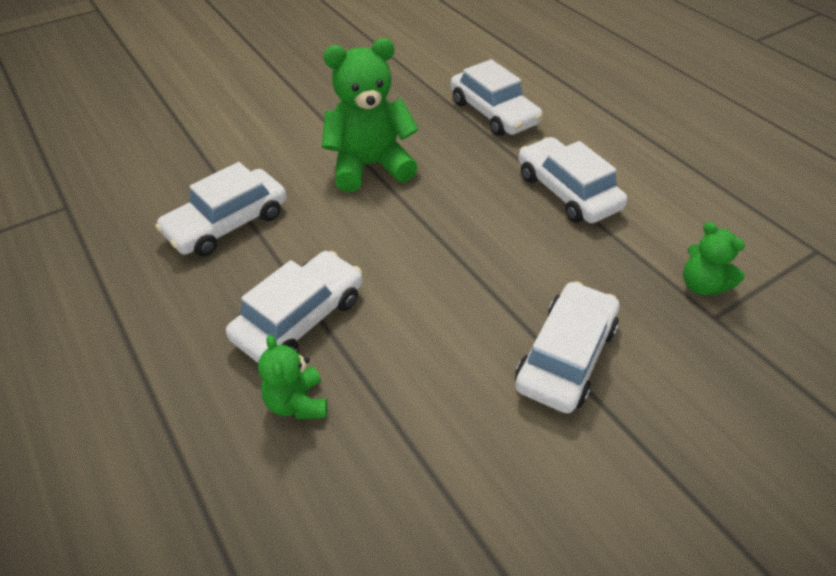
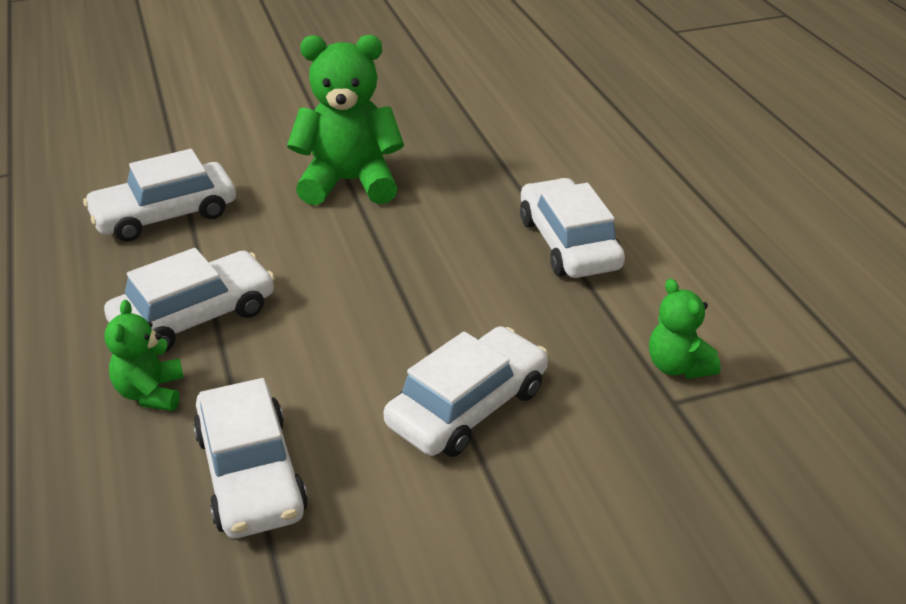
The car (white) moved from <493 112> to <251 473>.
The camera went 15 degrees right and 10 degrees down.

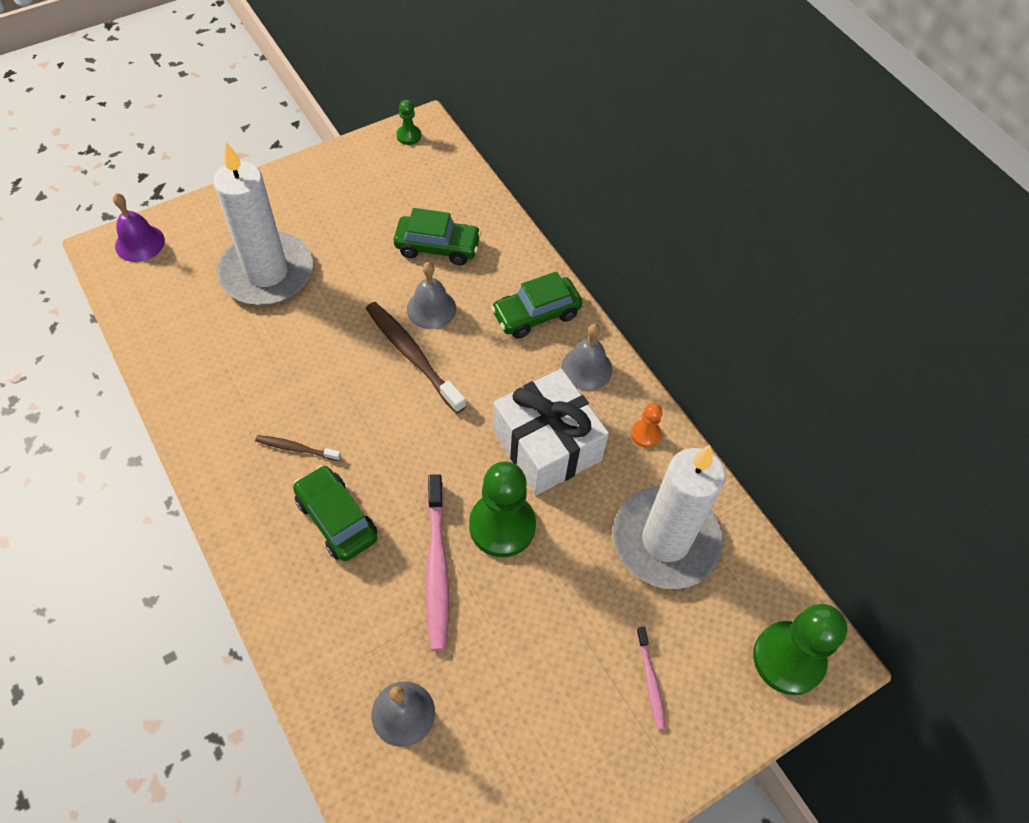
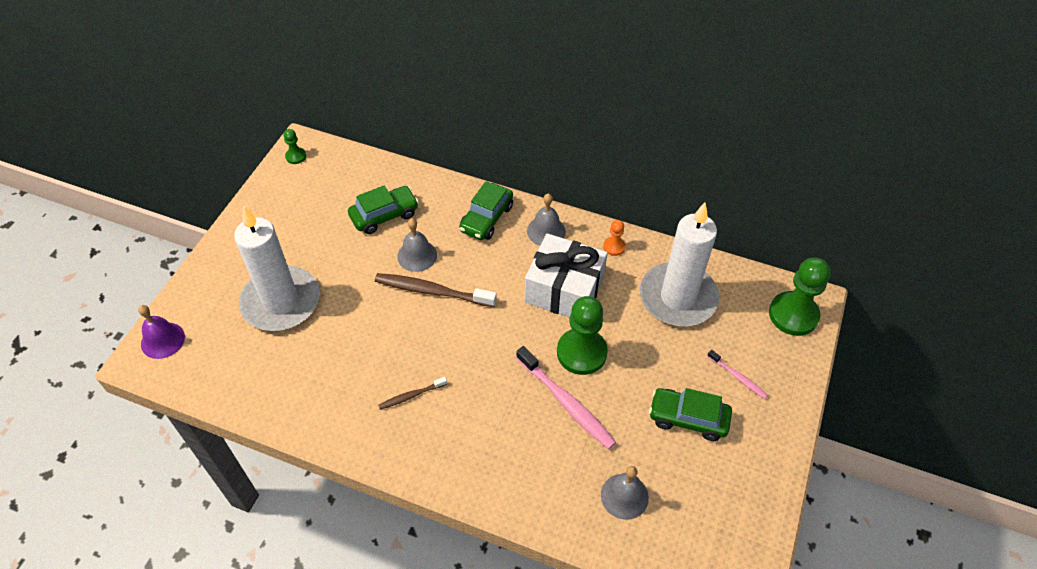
The car (green) moved from <336 519> to <688 418>.
The camera went 35 degrees left and 5 degrees down.

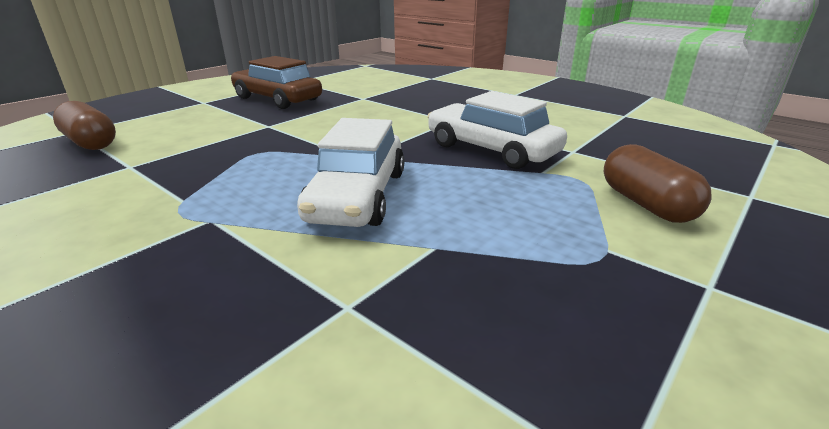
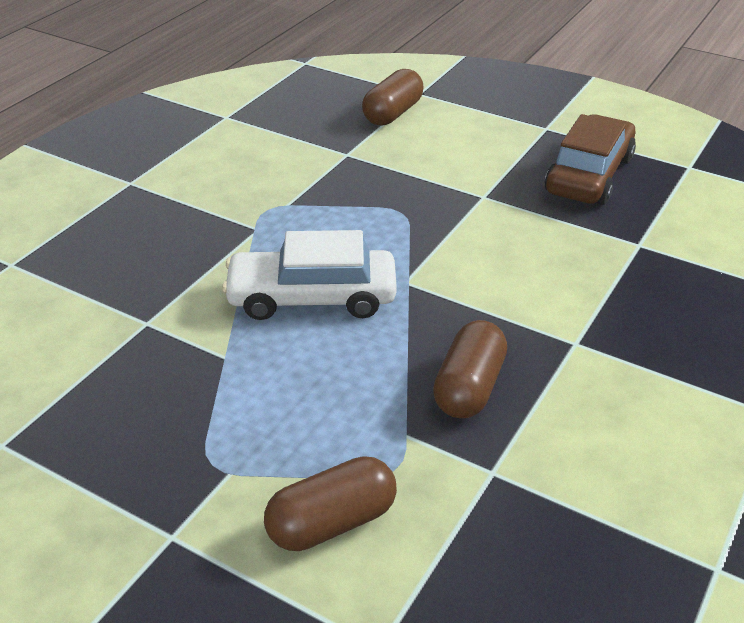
The car (white) at <491 149> was replaced by the capsule (brown) at <469 387>.
The camera went 80 degrees right and 10 degrees up.

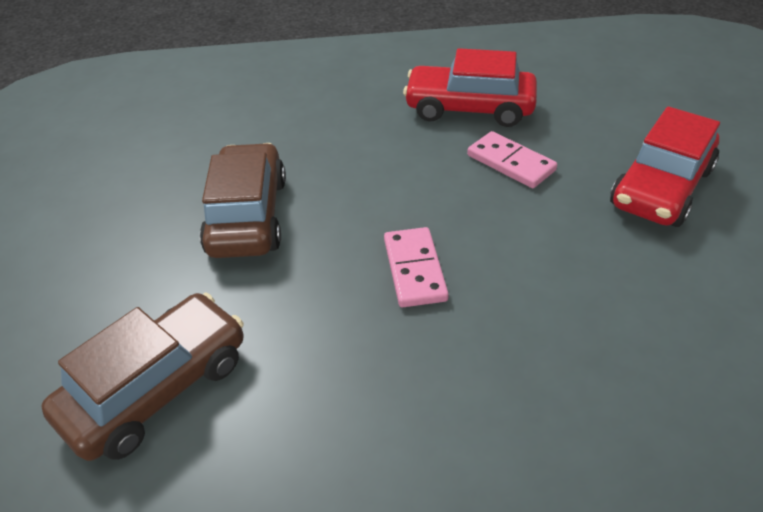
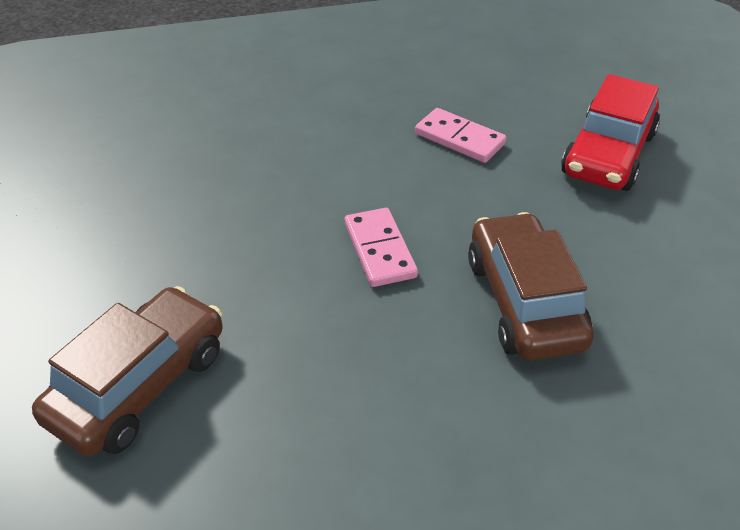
The car (brown) moved from <248 216> to <524 302>.
The car (red) at <469 108> disappeared.
The camera went 10 degrees left and 0 degrees up.

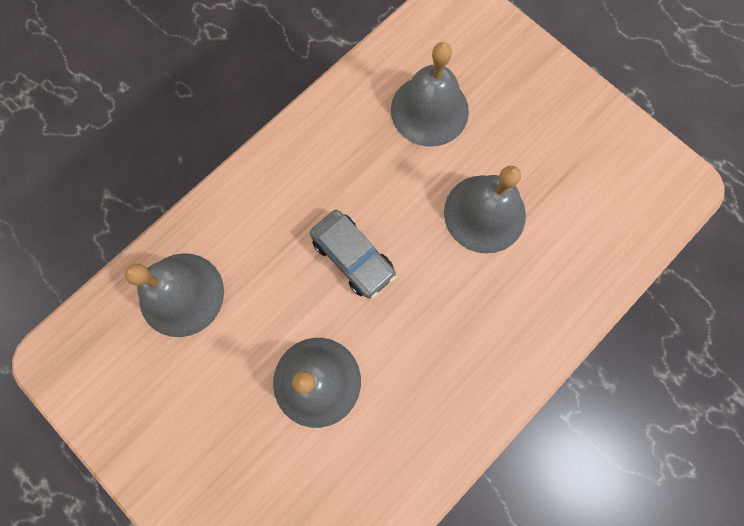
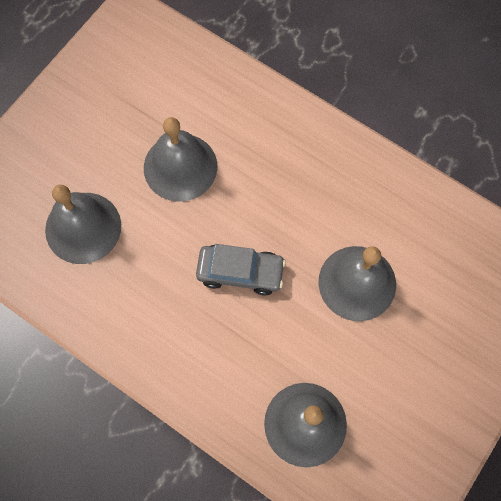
The car (grey) at <353 257> turned 60 degrees clockwise.
The camera went 100 degrees left and 5 degrees down.

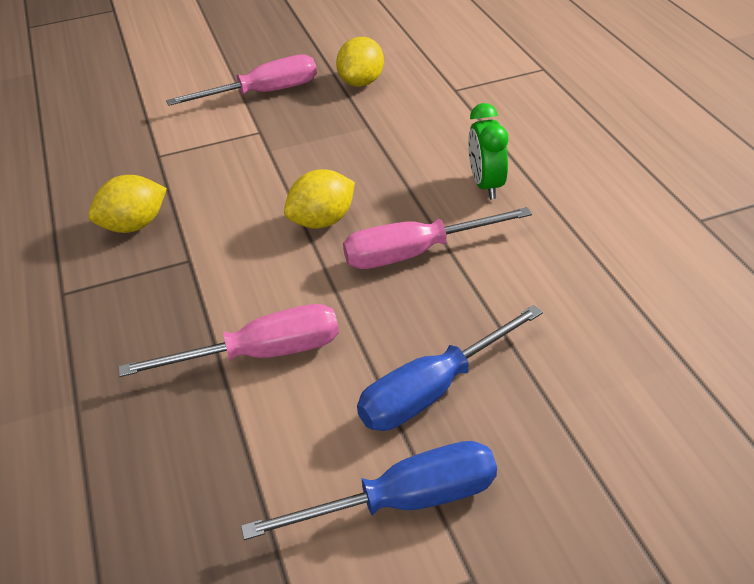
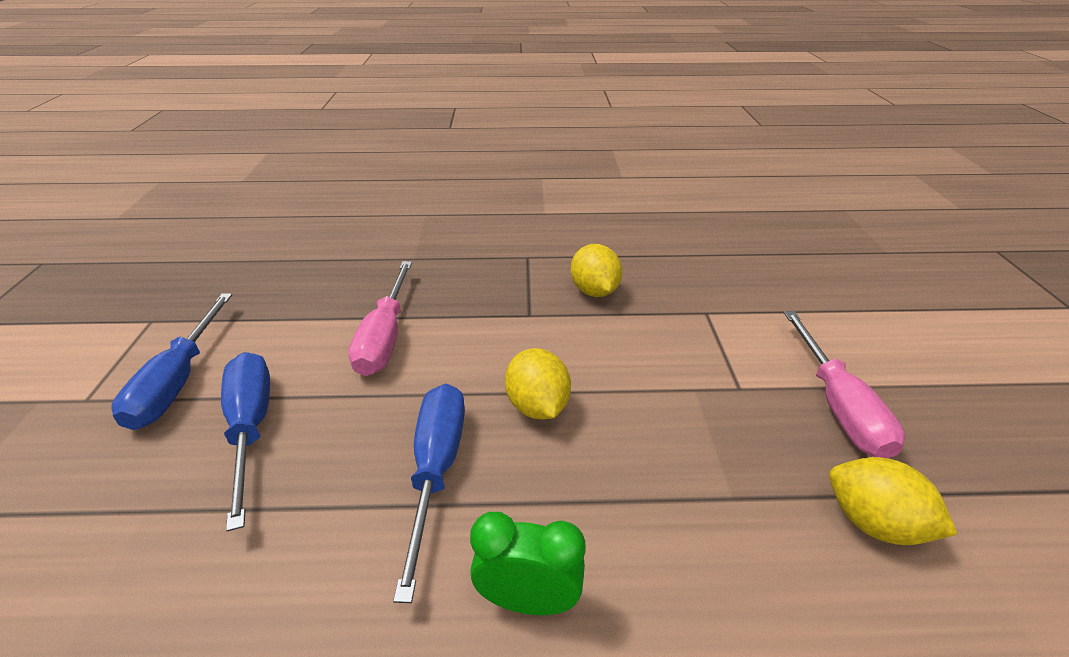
The screwdriver (pink) at <415 253> became the screwdriver (blue) at <436 470>.
The camera went 105 degrees right and 5 degrees down.

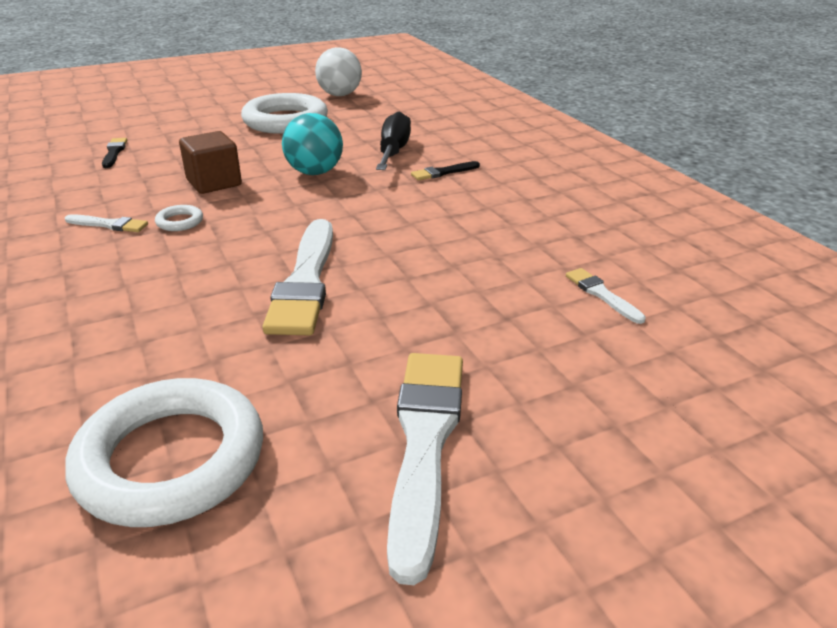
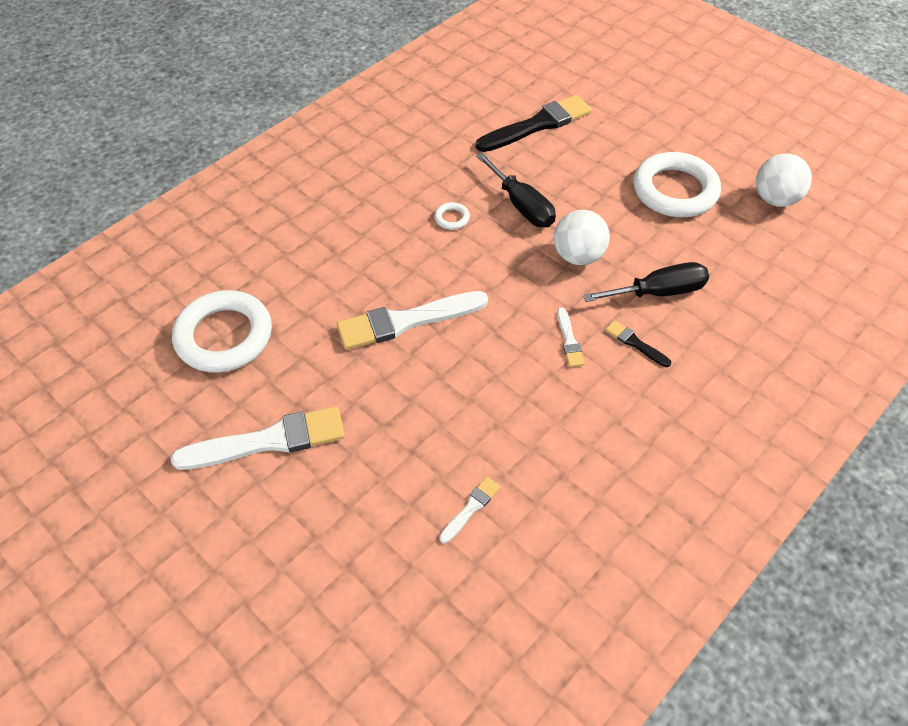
The brush (white) moved from <109 225> to <569 340>.
The brush (black) at <114 152> changed to 2.14 times the size.
The cube (brown) at <214 183> was replaced by the screwdriver (black) at <521 205>.
The ball (turquoise) at <314 172> became the ball (white) at <578 256>.
The camera went 70 degrees right and 20 degrees up.

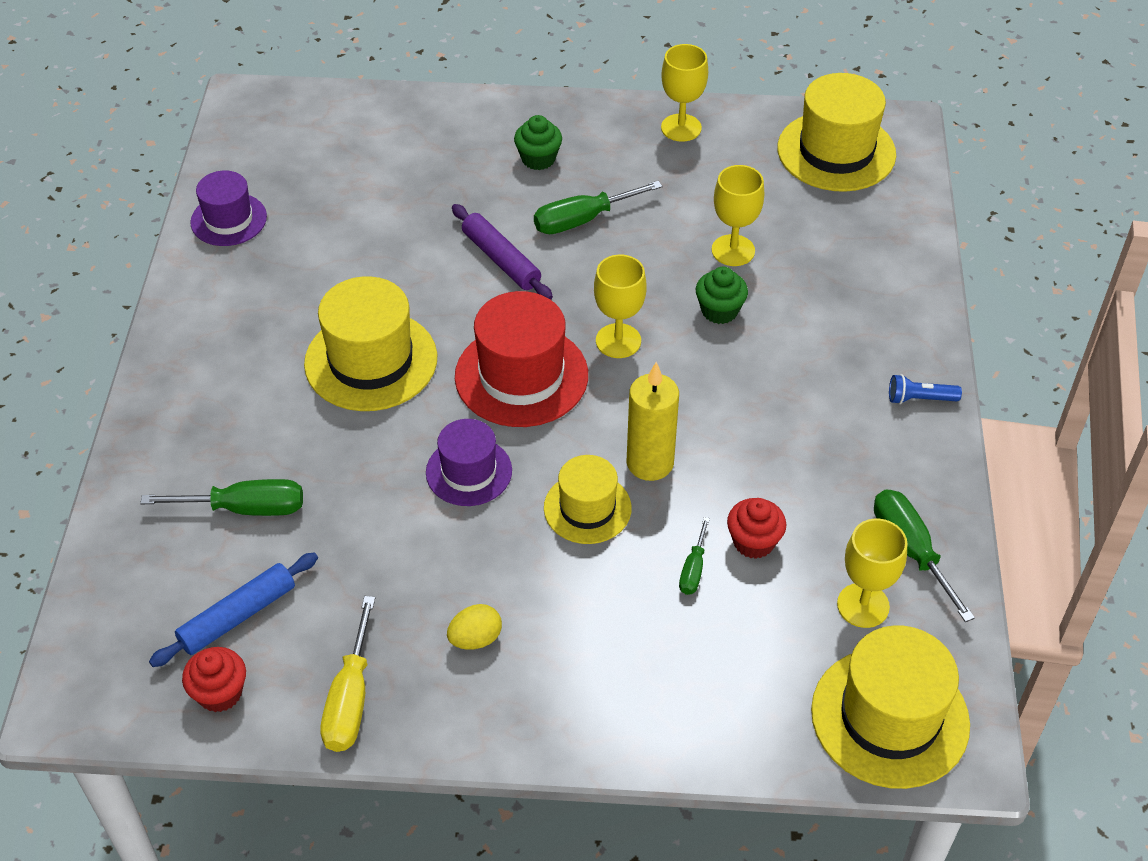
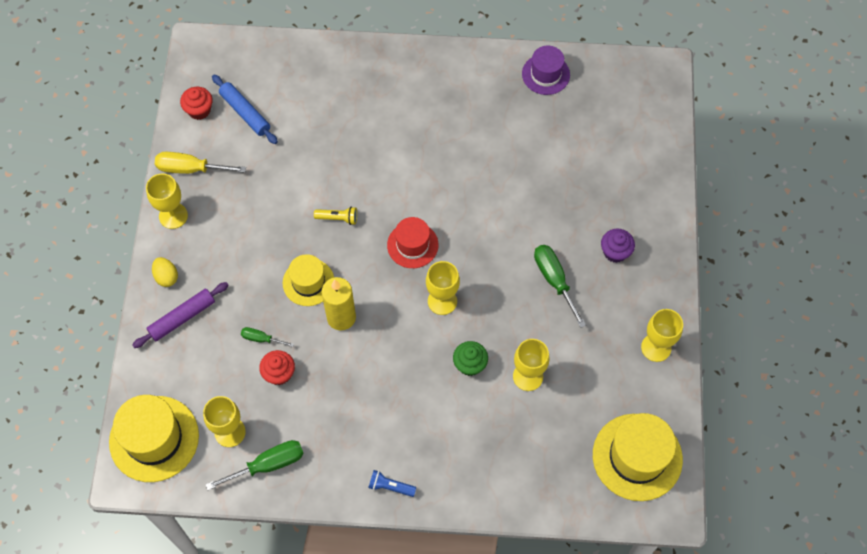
The screwdriver (green) at <245 508> disappeared.
The hat (yellow) at <371 361> disappeared.
The hat (purple) at <469 471> was replaced by the flashlight (yellow) at <338 218>.
The egg (yellow) moved from <475 639> to <166 277>.
The rolling pin (purple) moved from <501 259> to <182 318>.
The hat (red) at <521 376> changed to 0.62 times the size.
The cupcake (green) at <538 159> became the cupcake (purple) at <615 252>.
The flashlight (blue) at <919 399> turned 75 degrees counterclockwise.
The goblet (yellow) at <173 216> appeared.
The camera went 90 degrees right and 15 degrees up.

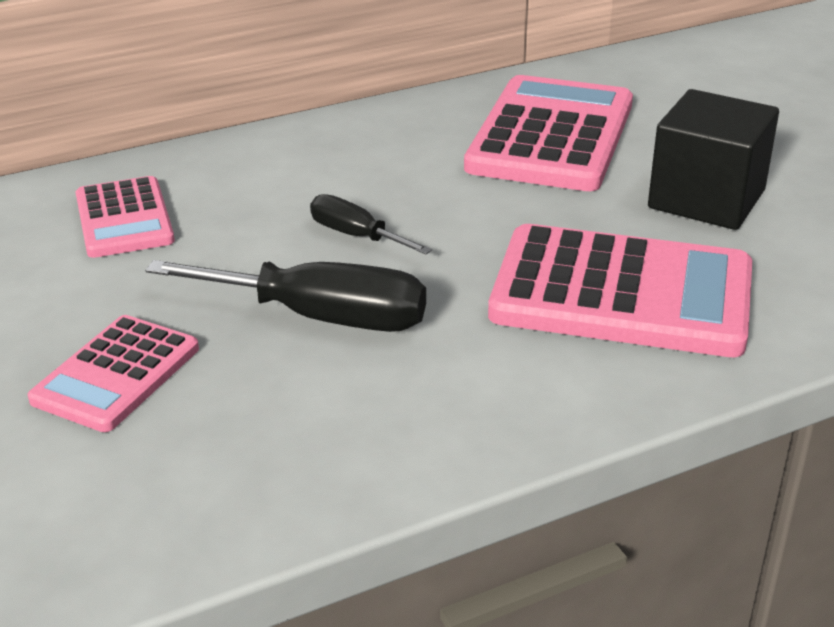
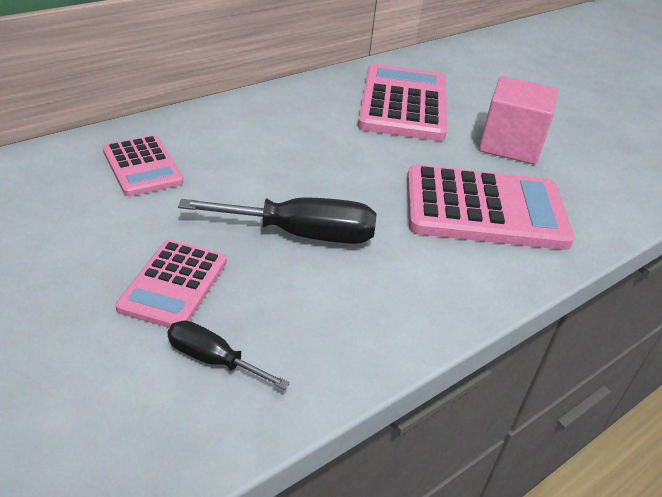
The screwdriver (black) moved from <356 236> to <213 360>.
The cube (black) at <706 199> became the cube (pink) at <510 144>.
The camera went 15 degrees left and 5 degrees up.

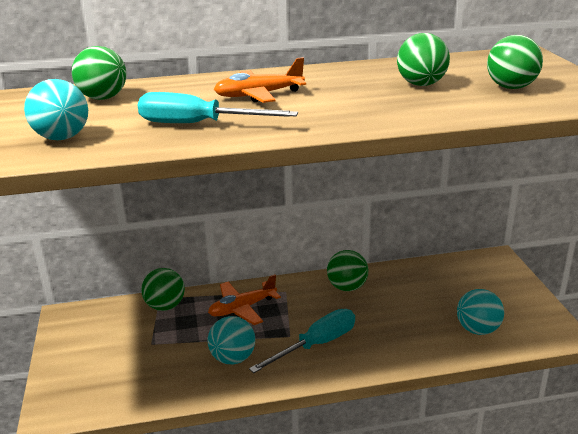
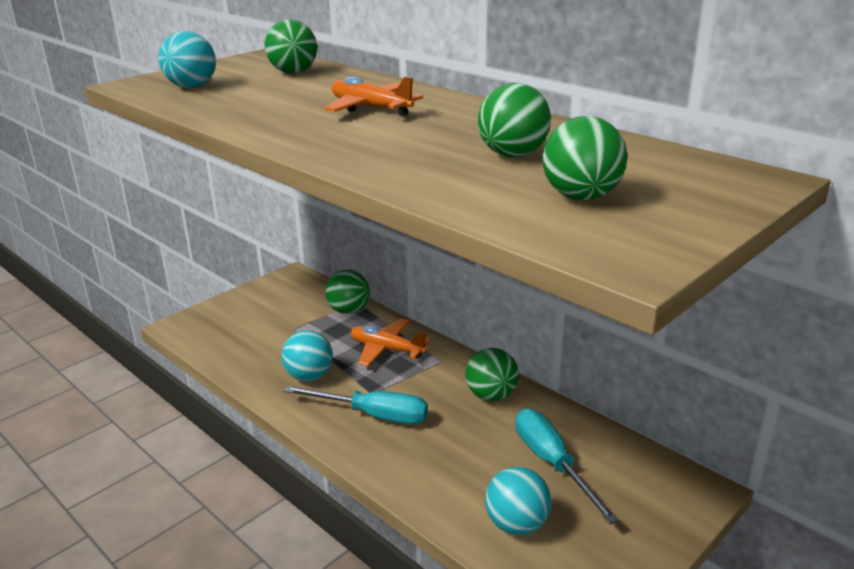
The screwdriver (turquoise) moved from <198 124> to <552 463>.
The camera went 55 degrees right and 0 degrees up.

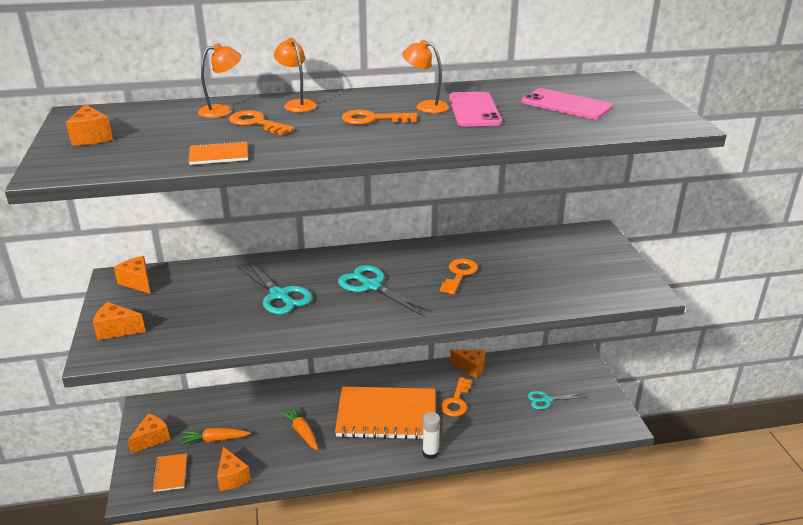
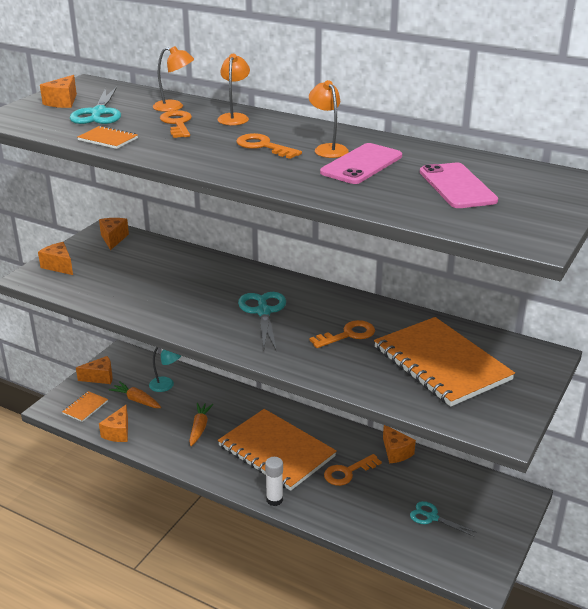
The scissors (turquoise) moved from <279 295> to <98 113>.
The lamp (turquoise) at <167 385> appeared.
The notebook (orange) at <441 363> appeared.
The camera went 40 degrees right and 0 degrees up.

